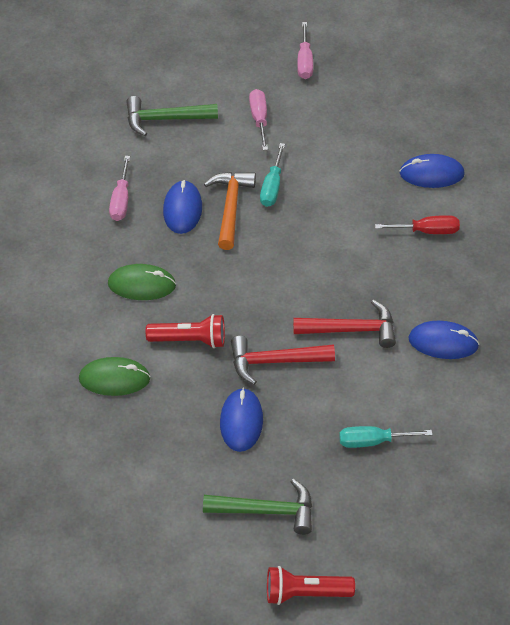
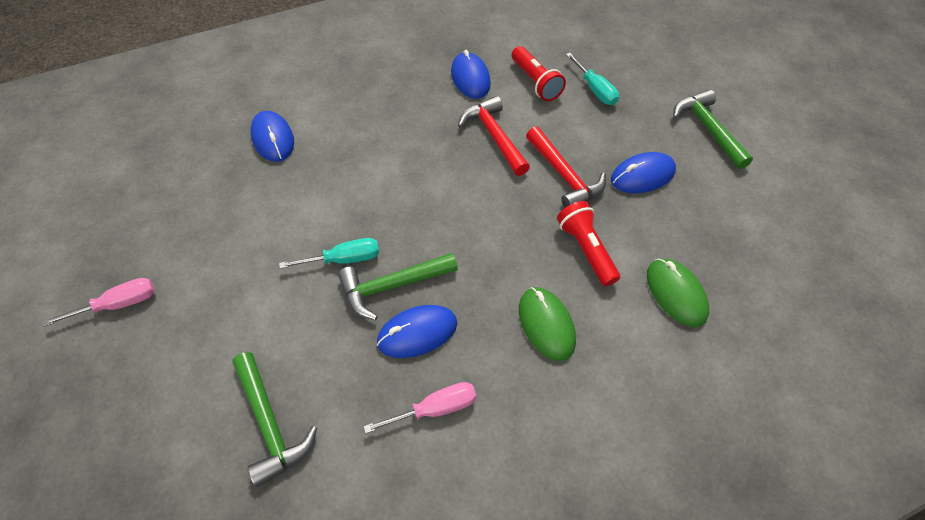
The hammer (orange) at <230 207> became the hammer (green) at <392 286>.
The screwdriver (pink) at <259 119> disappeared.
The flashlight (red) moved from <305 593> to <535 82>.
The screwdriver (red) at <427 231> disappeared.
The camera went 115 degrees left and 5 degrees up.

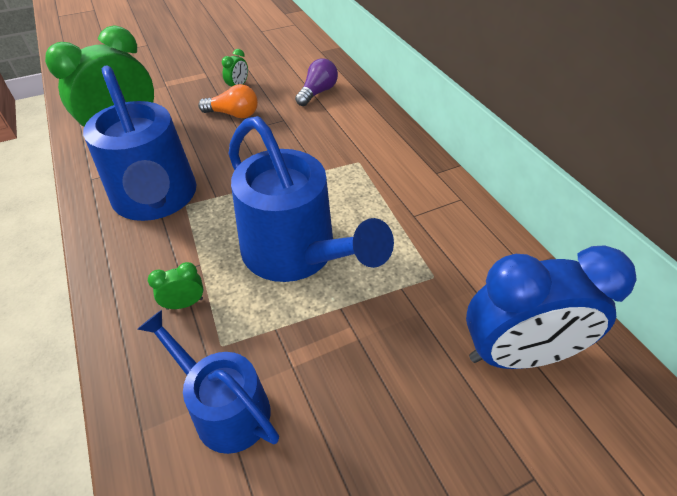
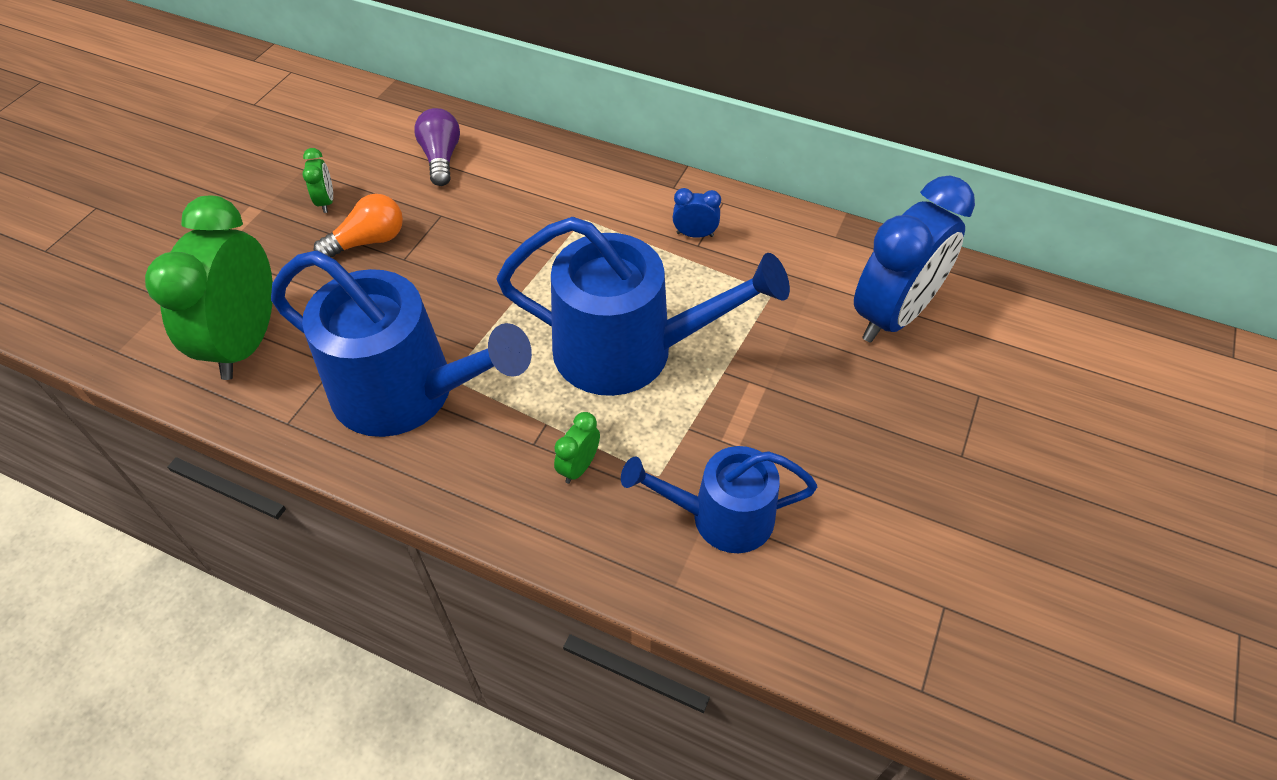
The clock (blue) at <695 234> appeared.
The camera went 40 degrees left and 5 degrees up.

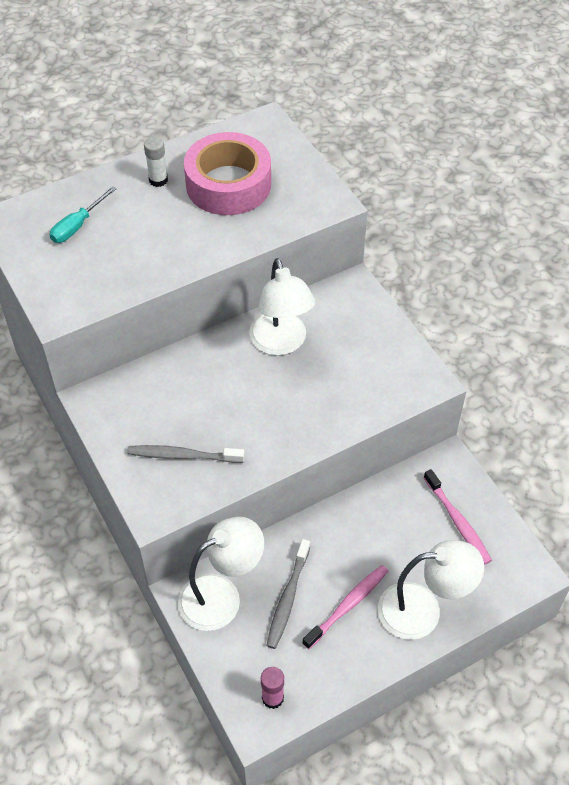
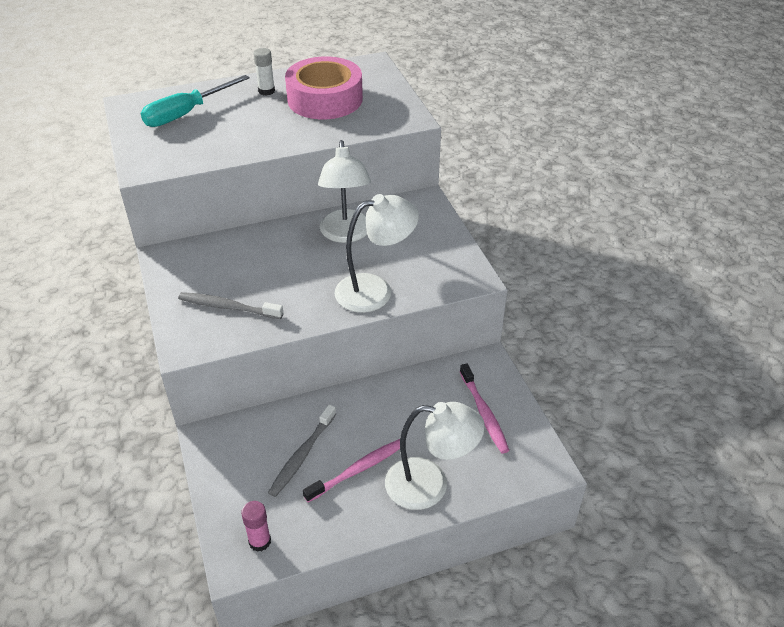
The screwdriver (turquoise) at <77 226> changed to 1.56 times the size.
The lamp (white) moved from <221 596> to <375 290>.
The camera went 10 degrees right and 10 degrees down.

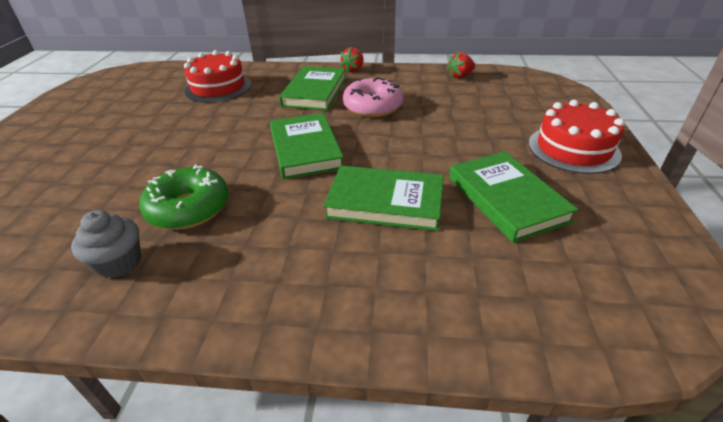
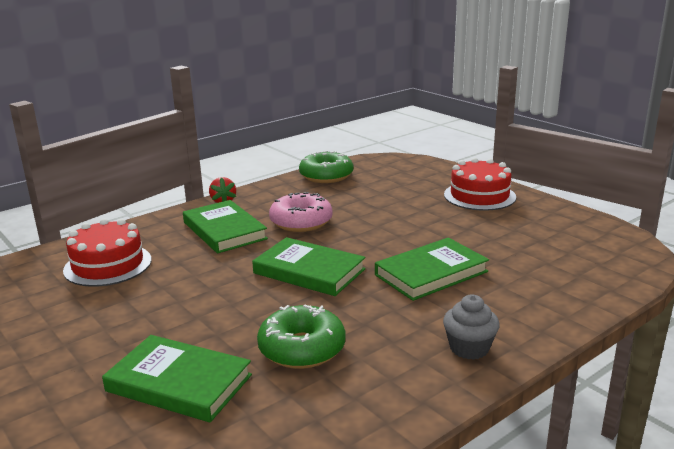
The cupcake (grey) moved from <119 262> to <469 348>.
The strawberry (red) at <460 76> was replaced by the donut (green) at <326 176>.
The book (green) moved from <506 199> to <179 383>.
The camera went 45 degrees left and 15 degrees down.

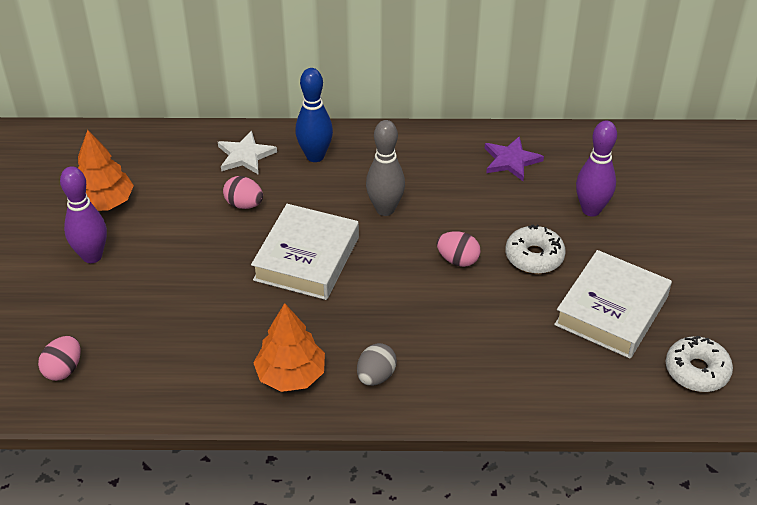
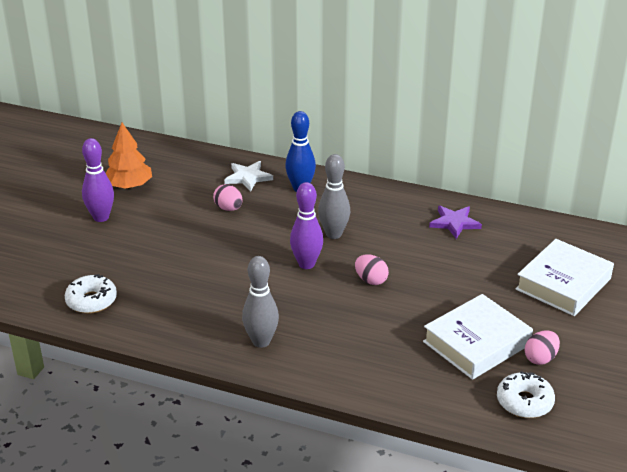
The egg (pink) moved from <63 369> to <540 358>.
The book (white) moved from <307 258> to <563 284>.
The tree (orange) at <291 375> disappeared.
The egg (grey) at <376 376> was replaced by the bowling pin (grey) at <261 341>.
The donut (white) moved from <534 256> to <91 301>.
The bowling pin (purple) moved from <591 210> to <306 264>.
The camera went 20 degrees right and 10 degrees down.

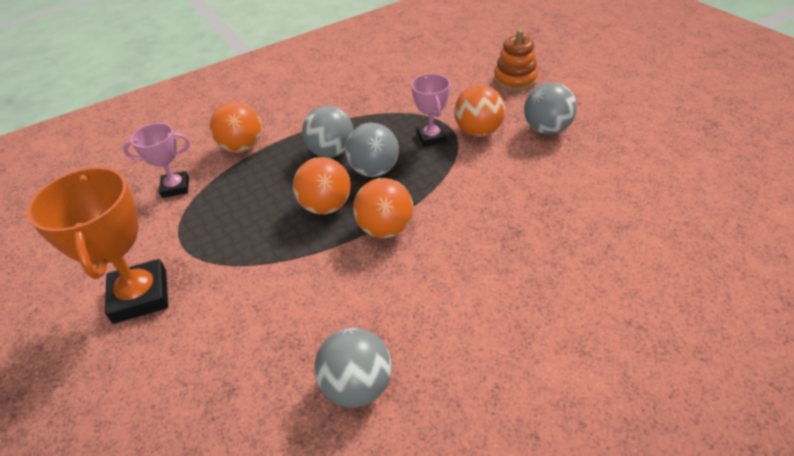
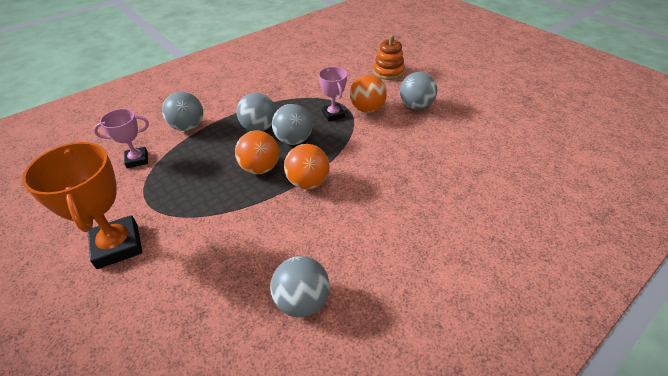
The ball (orange) at <242 147> became the ball (grey) at <188 127>.
The camera went 10 degrees left and 0 degrees up.

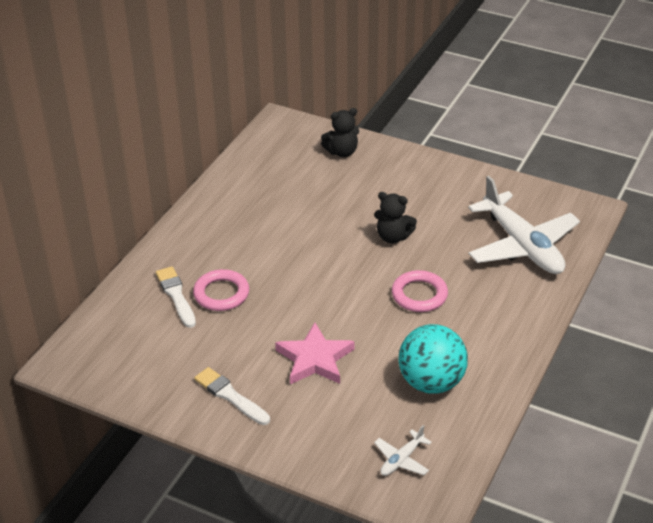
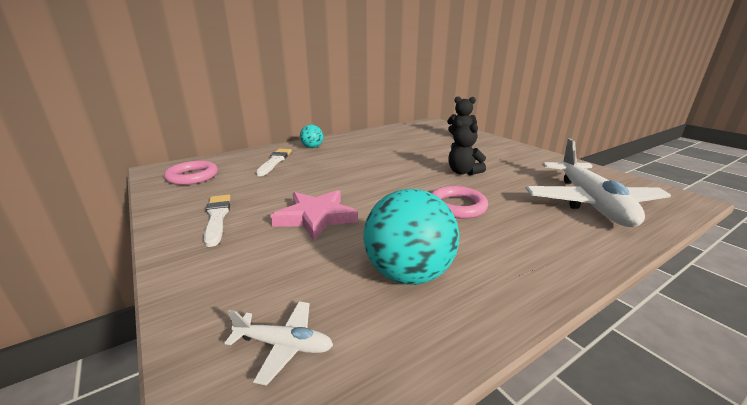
The ring (pink) moved from <221 294> to <192 176>.
The plane (white) at <401 459> turned 150 degrees counterclockwise.
The ball (turquoise) at <312 147> appeared.
The camera went 30 degrees right and 15 degrees down.

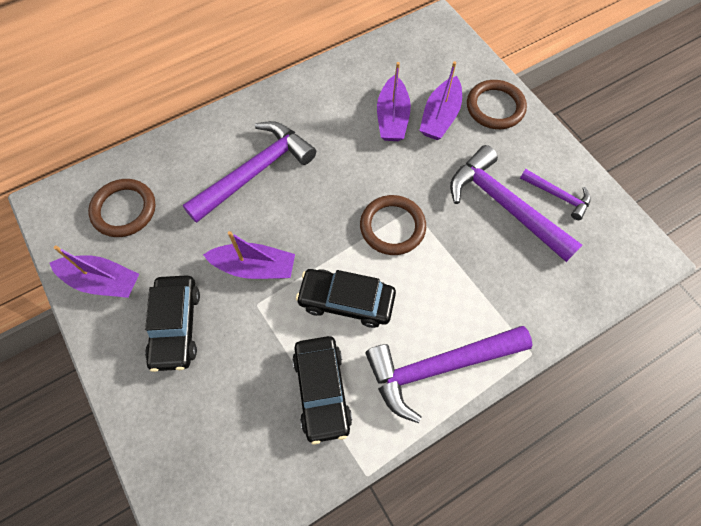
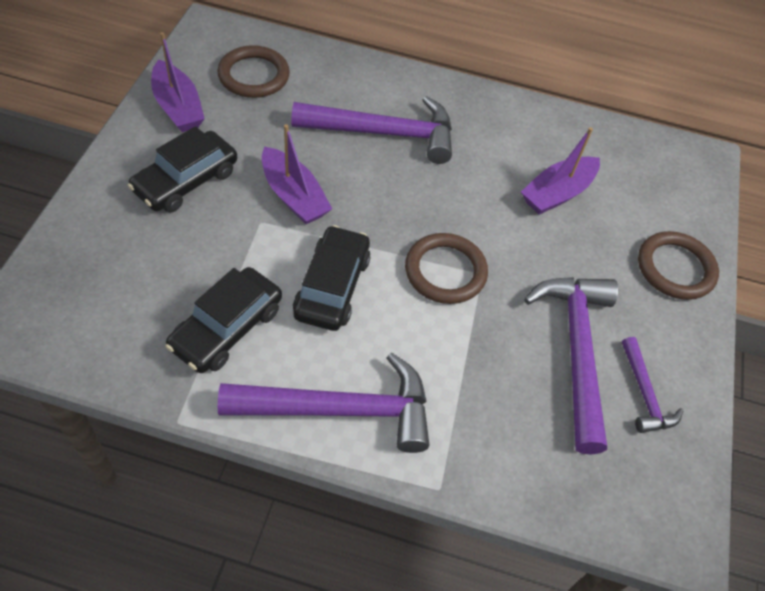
The car (black) at <346 301> turned 45 degrees clockwise.
The hammer (purple) at <438 367> turned 150 degrees clockwise.
The boat (purple) at <440 117> disappeared.
The camera went 40 degrees right and 10 degrees down.

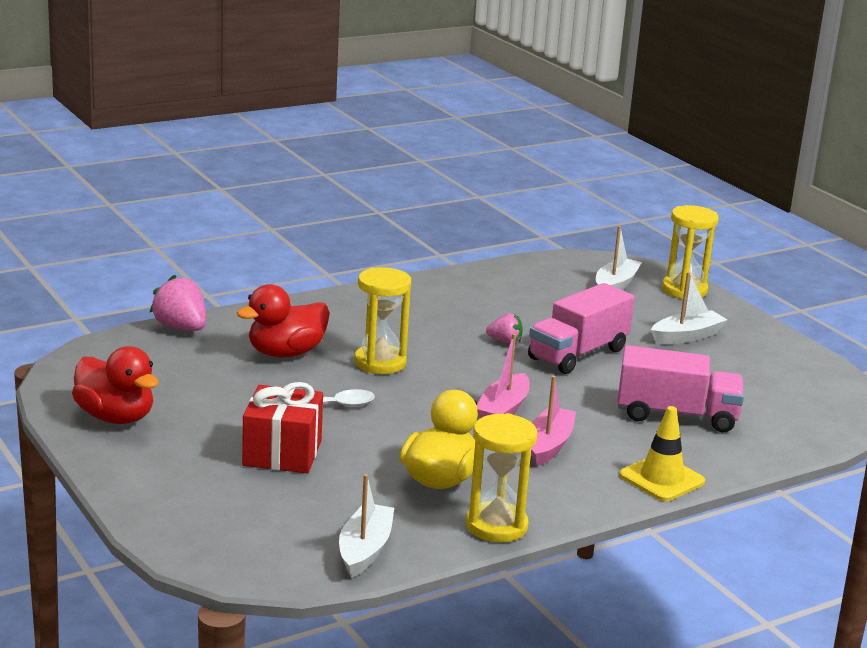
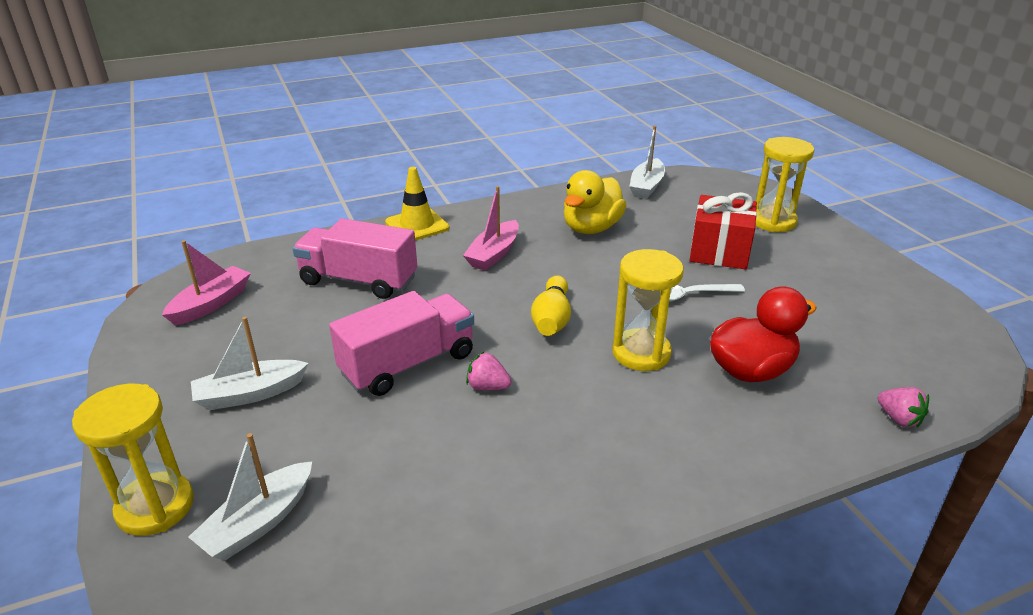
The duck (red) at <116 417> disappeared.
The strawberry (pink) at <181 328> changed to 0.59 times the size.
The hourglass (yellow) moved from <496 526> to <773 221>.
The boat (pink) moved from <503 410> to <211 304>.
The bowling pin (yellow) at <552 319> appeared.
The camera went 170 degrees left and 10 degrees up.

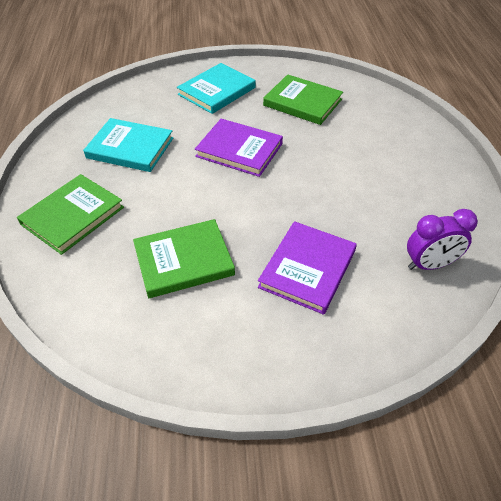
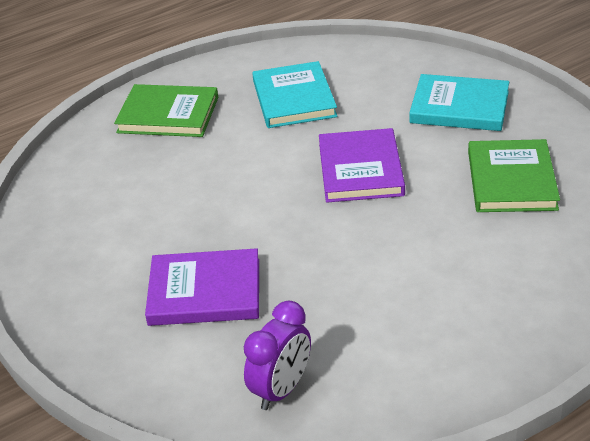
The book (green) at <184 261> disappeared.
The clock (purple) at <429 265> turned 105 degrees counterclockwise.
The camera went 65 degrees right and 10 degrees down.

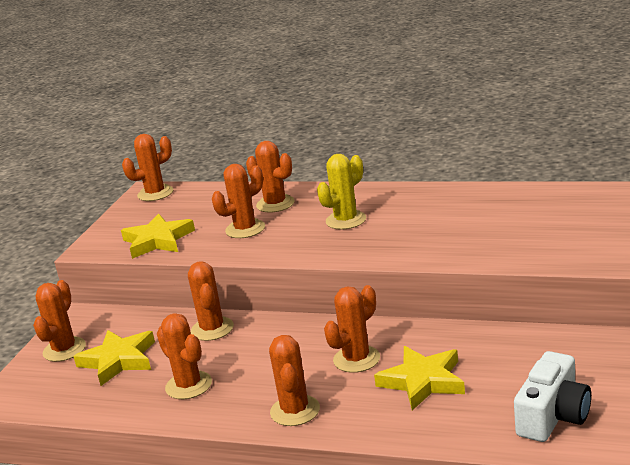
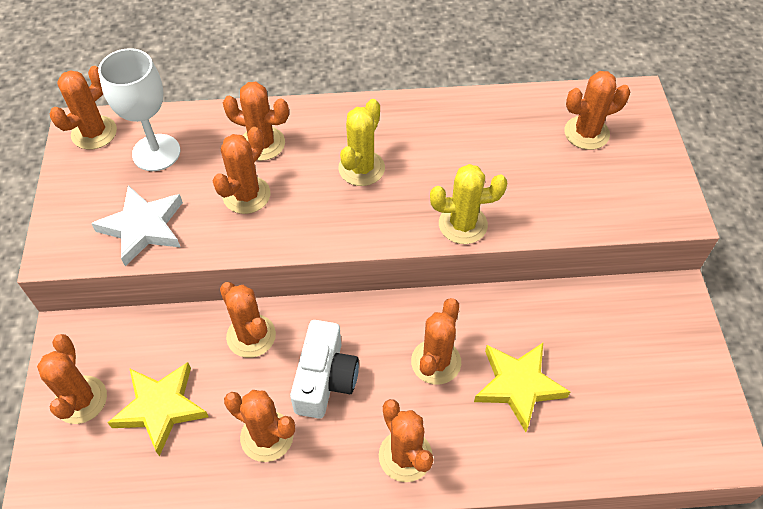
The star (yellow) at <158 240> became the star (white) at <143 227>.
The camera (white) moved from <553 416> to <325 379>.
The goblet (white) at <156 152> appeared.
The cactus (yellow) at <463 224> appeared.
The cactus (orange) at <586 133> appeared.
The camera went 25 degrees left and 30 degrees up.

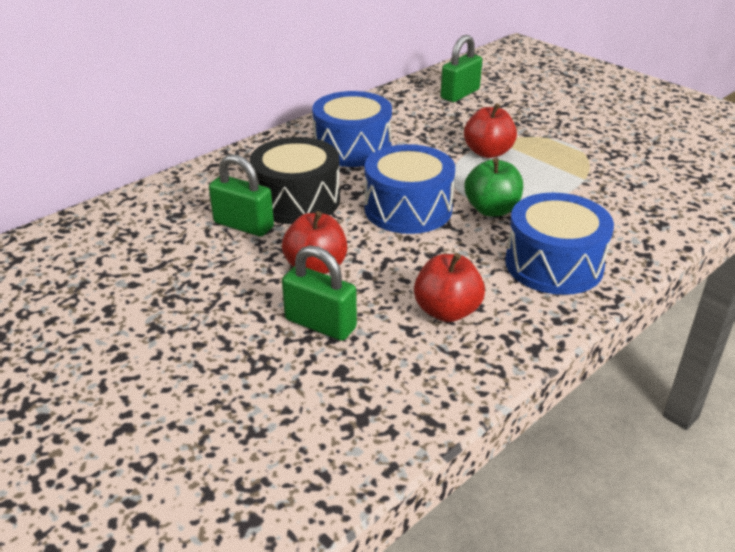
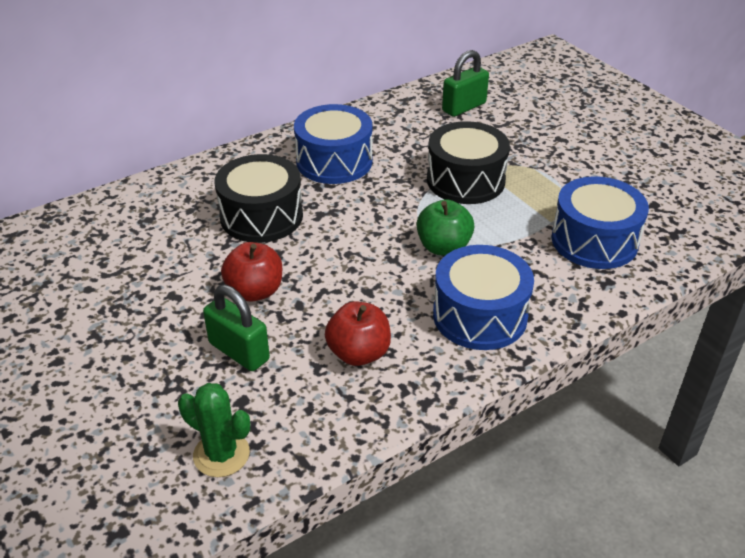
The padlock (green) at <243 225> disappeared.
The drum (blue) moved from <408 209> to <594 241>.
The apple (red) at <488 152> was replaced by the drum (black) at <465 180>.
The cactus (green) at <221 454> appeared.
The camera went 10 degrees right and 5 degrees up.

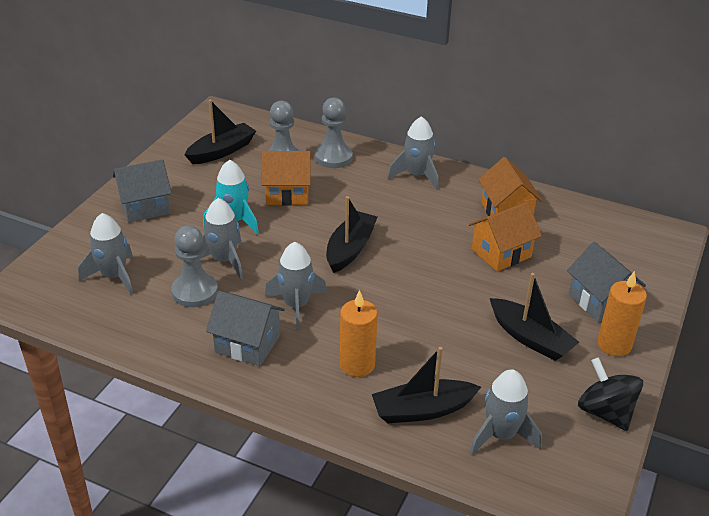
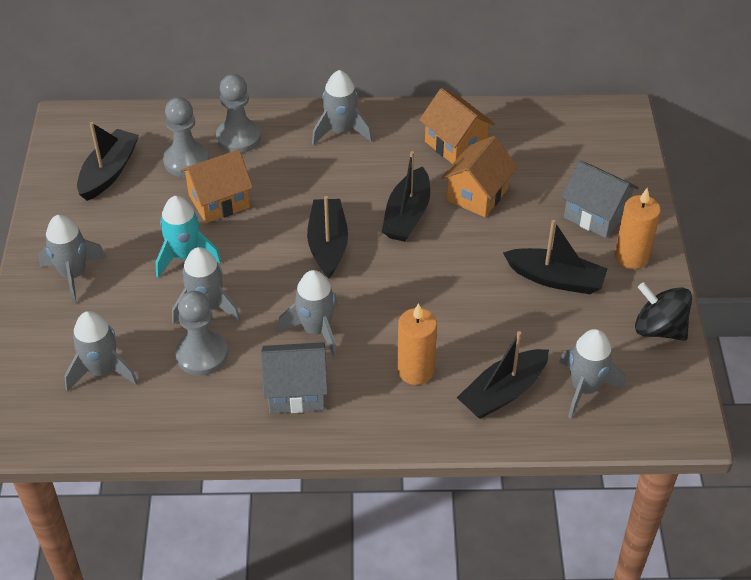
The house (grey) at <145 207> was replaced by the rocket (grey) at <73 275>.
The boat (black) at <407 215> appeared.
The camera went 25 degrees left and 10 degrees up.

